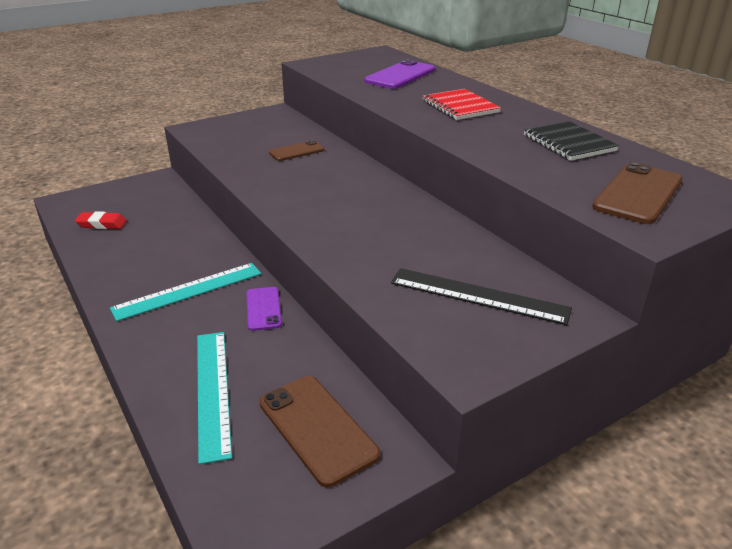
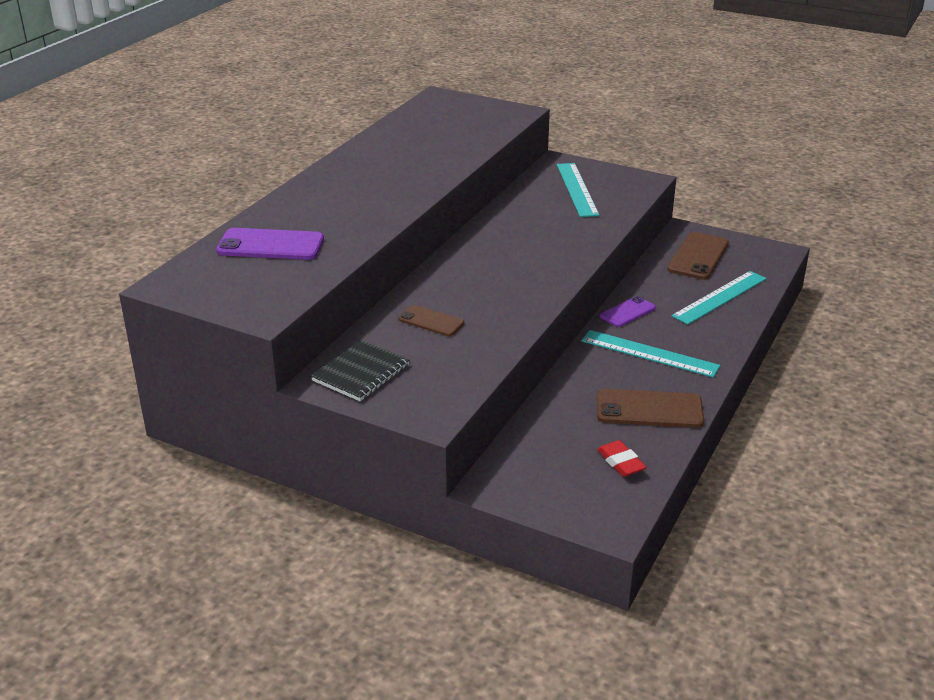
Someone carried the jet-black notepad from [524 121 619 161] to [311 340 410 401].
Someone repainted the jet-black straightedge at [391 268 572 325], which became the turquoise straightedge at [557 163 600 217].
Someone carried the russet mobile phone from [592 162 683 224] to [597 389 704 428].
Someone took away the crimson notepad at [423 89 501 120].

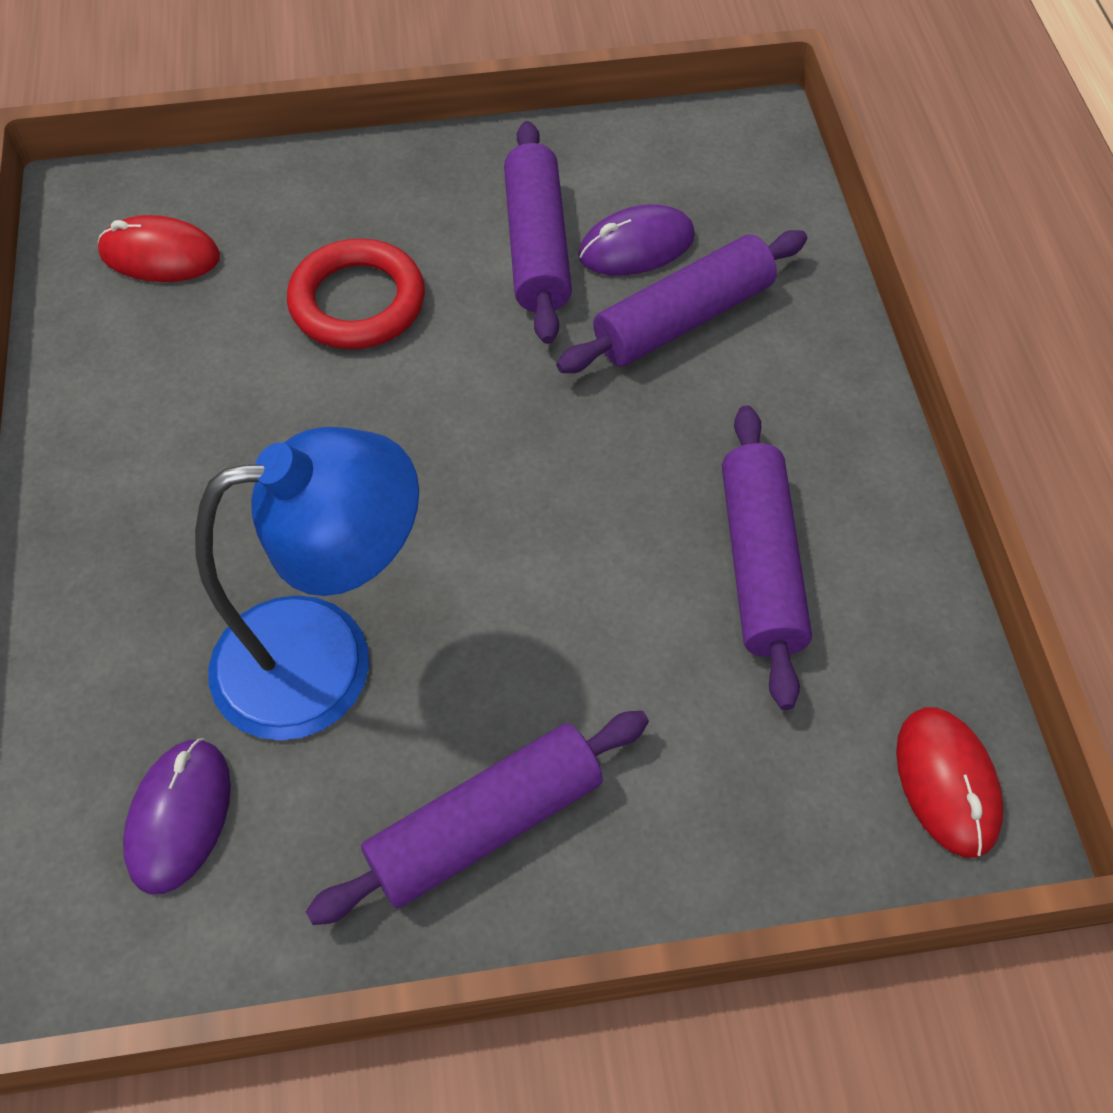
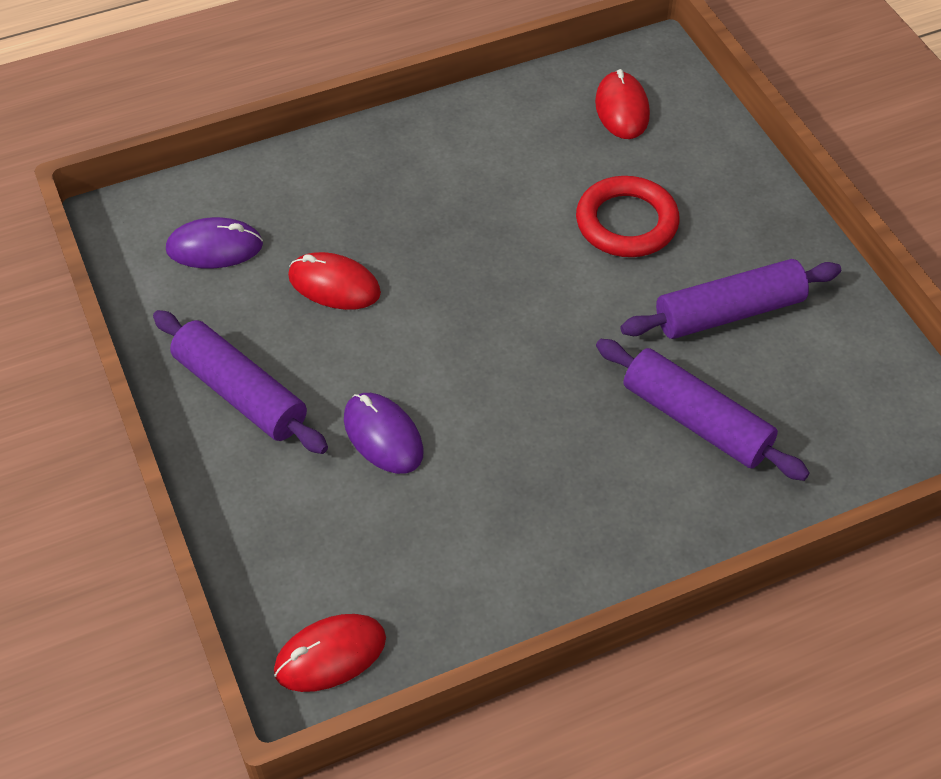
Someone swapped the cobalt reading lamp at [195 427 419 740] for the crimson computer mouse at [288 252 381 310].
Someone carried the purple computer mouse from [578 204 695 275] to [344 393 424 474].
Someone took away the purple dough roller at [722 405 812 710].

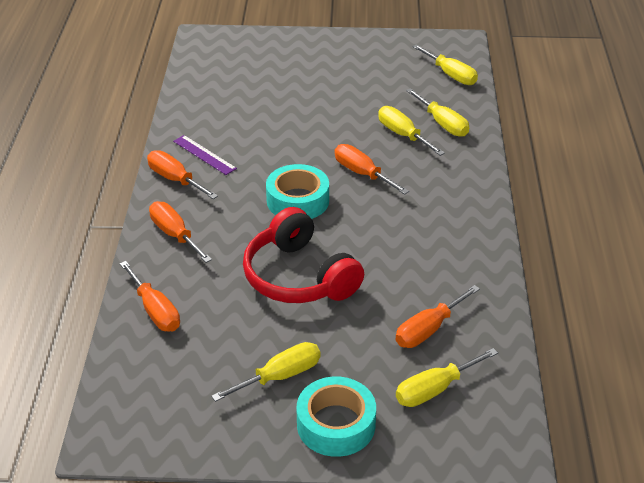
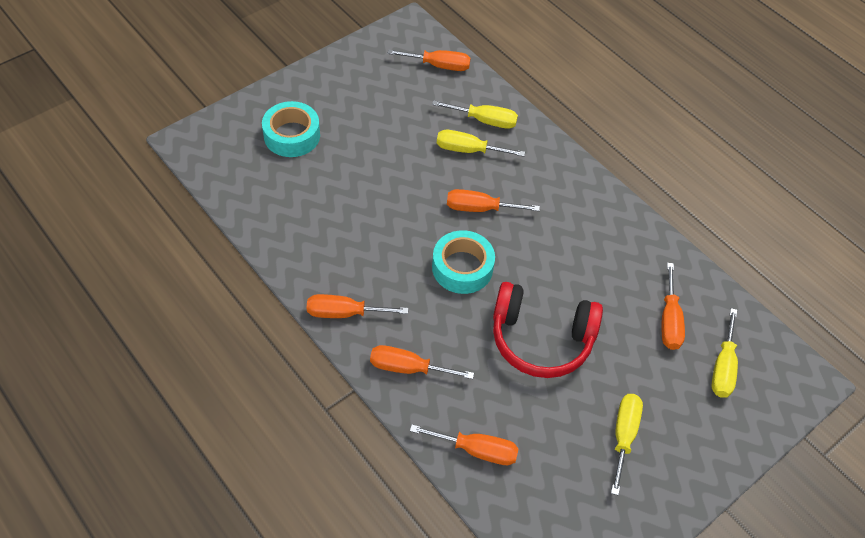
Someone carried the turquoise tape from [297 377 376 457] to [262 101 320 157].
Someone repainted the yellow flat screwdriver at [412 44 478 85], which became the orange flat screwdriver at [387 50 470 71].
Someone took away the purple straightedge at [173 135 237 175].

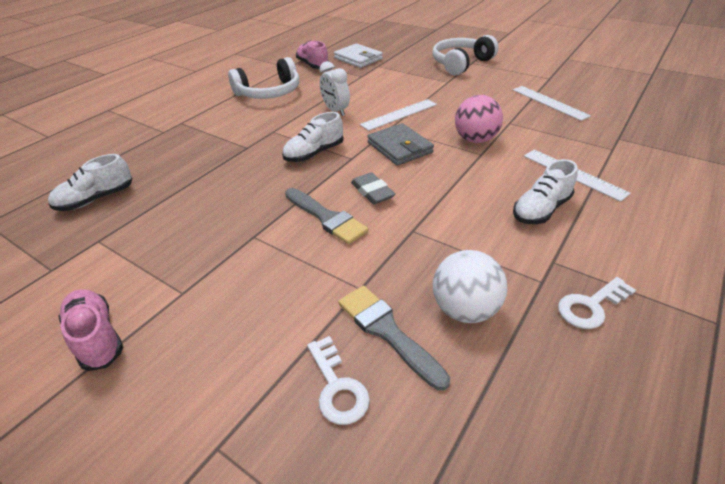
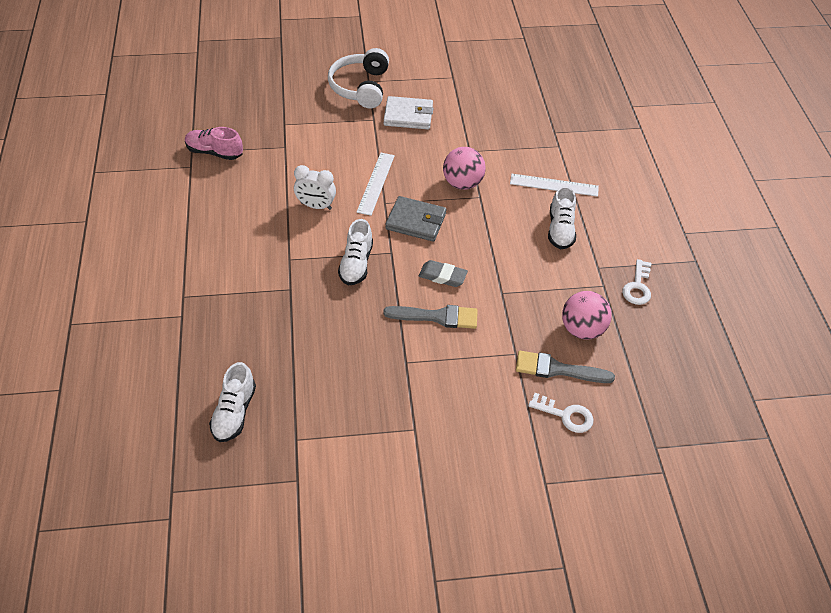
Someone carried the white billfold from [334 44 383 68] to [383 96 433 129].
Someone repainted the white ball at [433 250 507 323], which became the rose-pink ball at [562 291 612 340].
Someone took away the rose-pink shoe at [58 289 123 371].
Someone took away the white headset at [228 57 299 99].
Someone took away the white straightedge at [513 86 591 121].

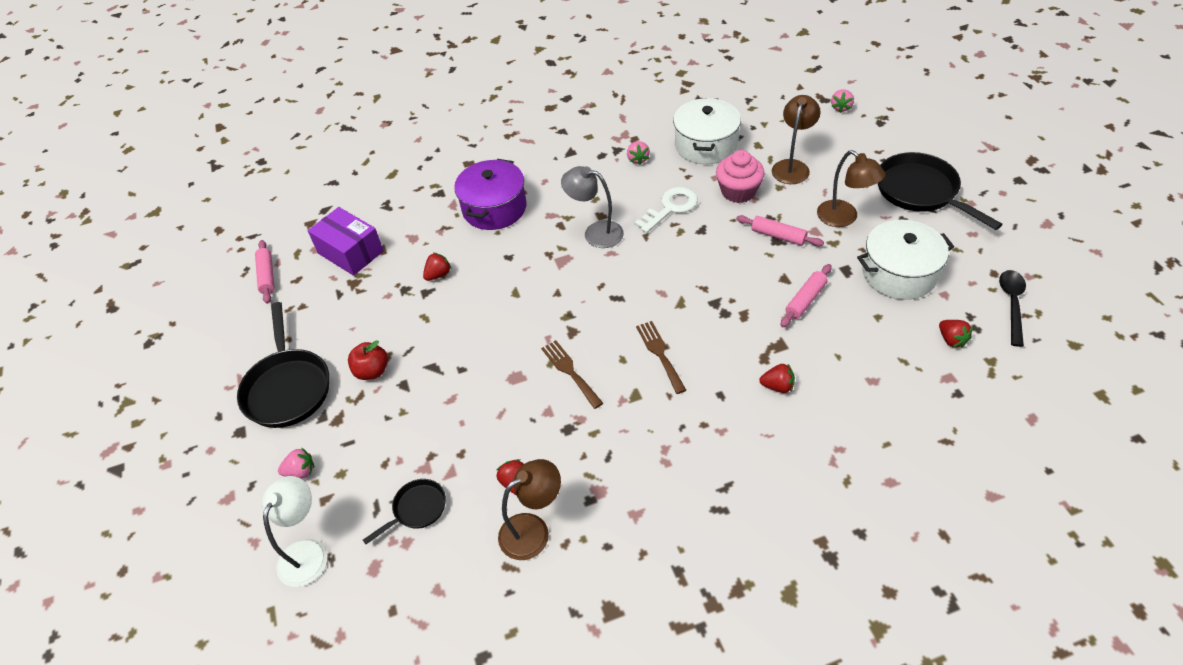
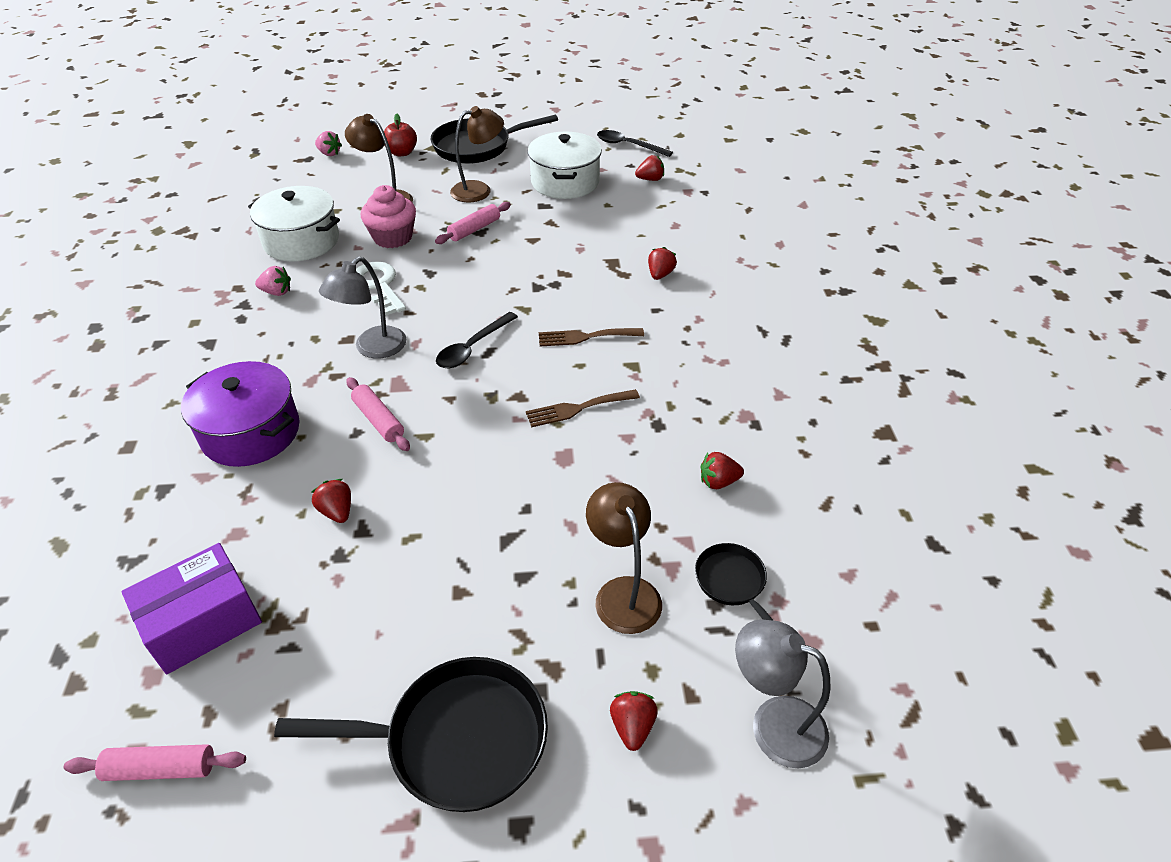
Someone carried the rose-pink dough roller from [780 264 832 327] to [346 377 410 451].
Someone carried the crimson apple fruit from [348 340 388 380] to [384 113 417 156].
Someone put down the jet-black spoon at [436 312 518 368].
Someone carried the russet reading lamp from [498 459 561 560] to [586 482 662 634].
Someone repainted the rose-pink strawberry at [278 447 314 478], which became the crimson strawberry at [610 691 658 751].
Someone repainted the white reading lamp at [262 476 327 587], which became the ash-grey reading lamp at [735 619 831 769].

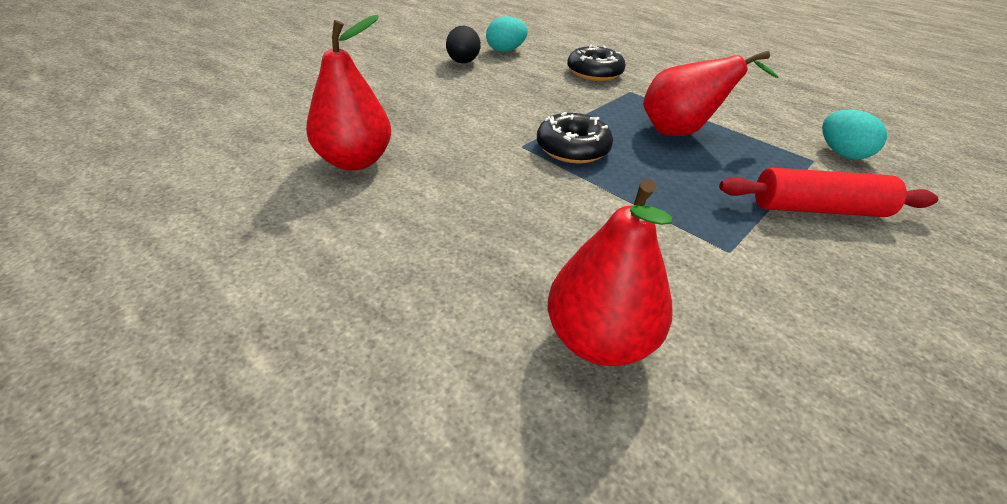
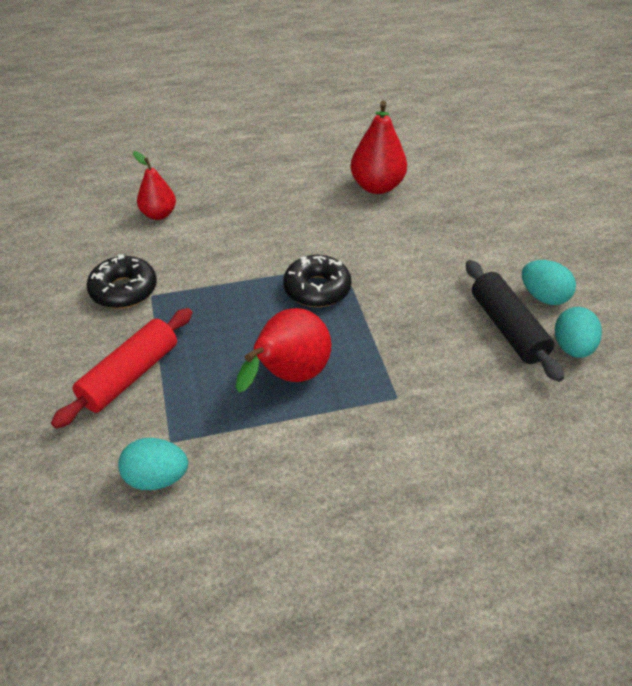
Someone carried the jet-black doughnut from [567 44 626 81] to [87 254 157 309].
Someone scaled the crimson toy pear at [548 178 672 366] by 0.65.
Someone put down the jet-black dough roller at [466 260 564 382].
Someone repainted the jet-black toy egg at [446 26 481 63], which became the turquoise toy egg at [522 260 576 305].

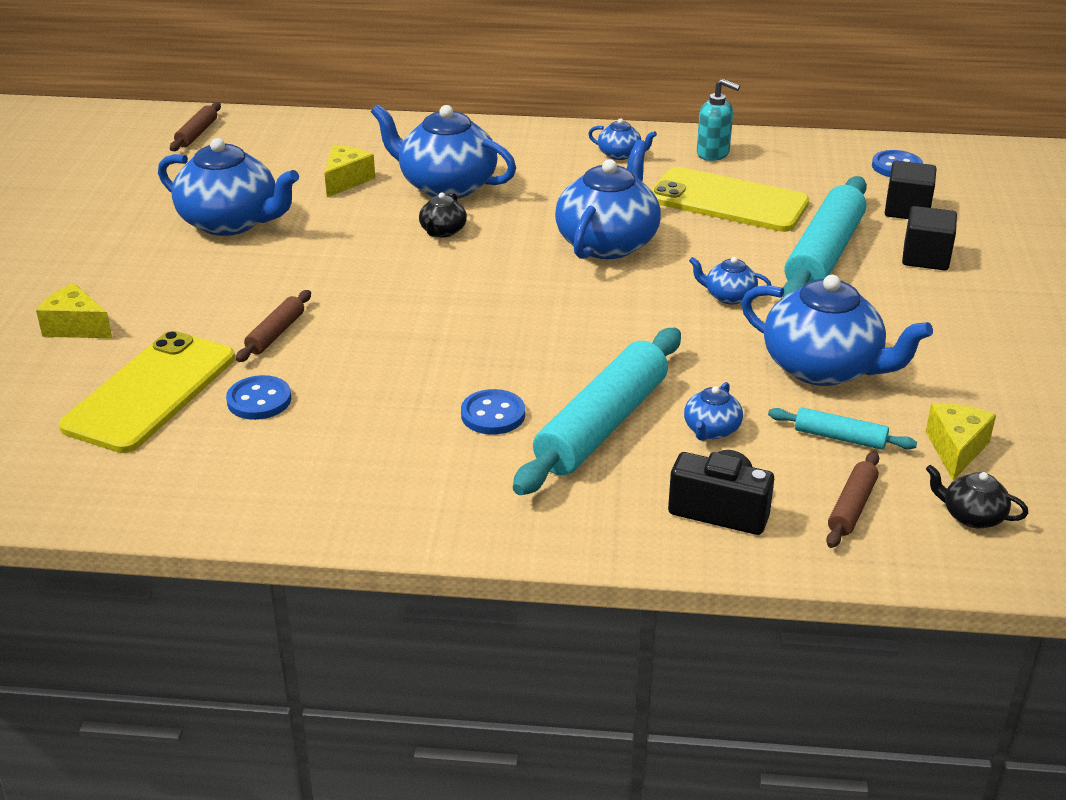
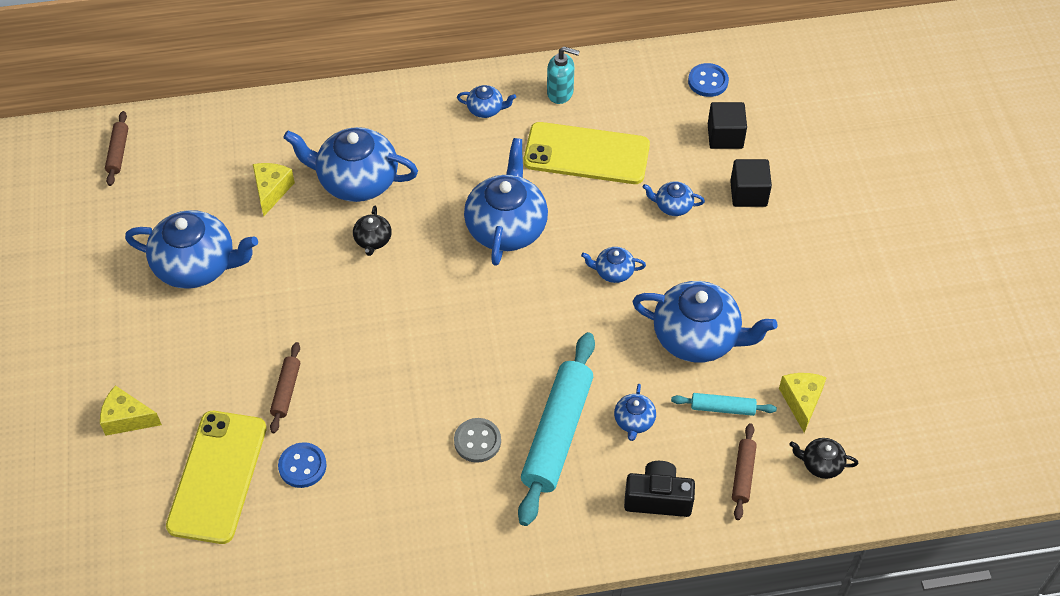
Someone repainted the cobalt button at [461 389 525 435], which became the ash-grey button at [454 418 501 463].
Someone swapped the turquoise dough roller at [783 176 867 297] for the cobalt teapot at [643 181 705 216].

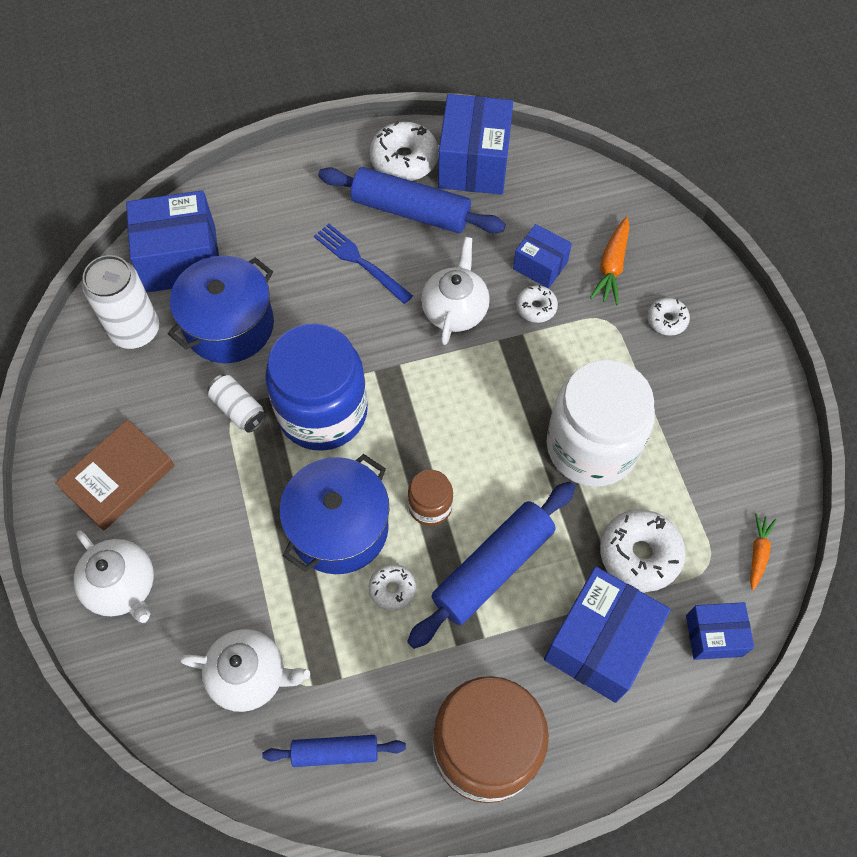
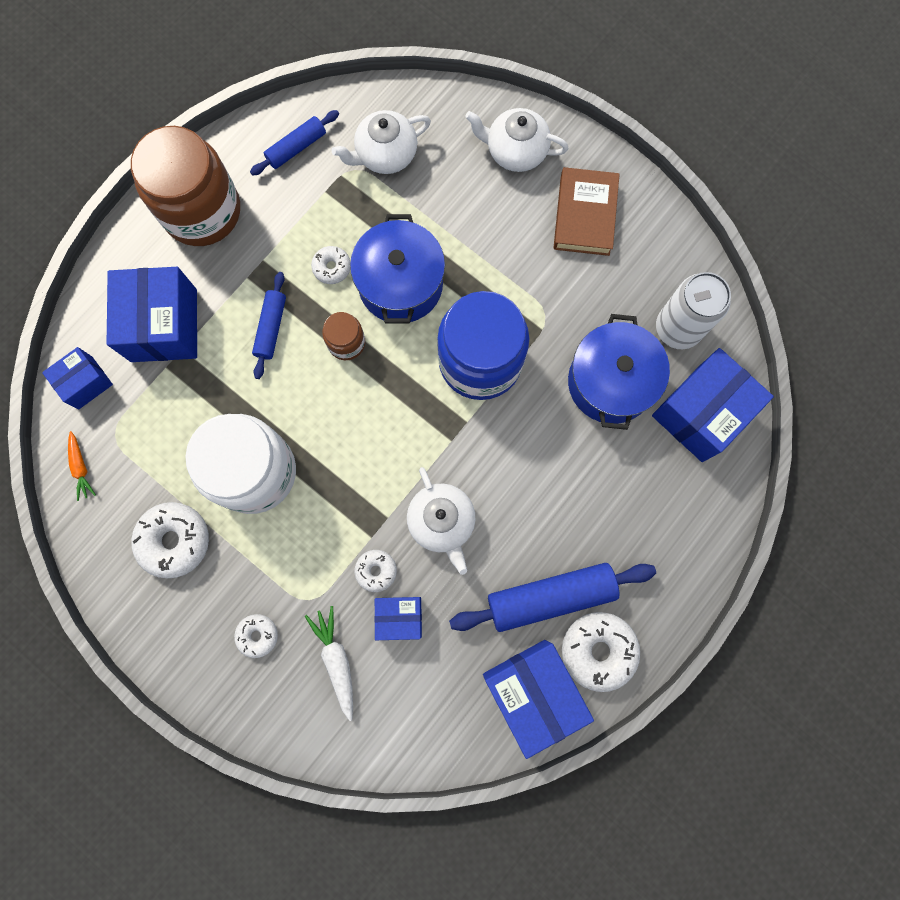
Someone carried the white doughnut from [600 509 686 592] to [131 502 209 578].
Someone scaled the cobalt dough roller at [407 481 576 649] by 0.57.
Someone repainted the orange root vegetable at [590 217 630 305], which became the white root vegetable at [305 606 353 721].
Someone took away the white soda can at [207 374 266 433].
Someone took away the cobalt dinner fork at [314 224 413 304].

